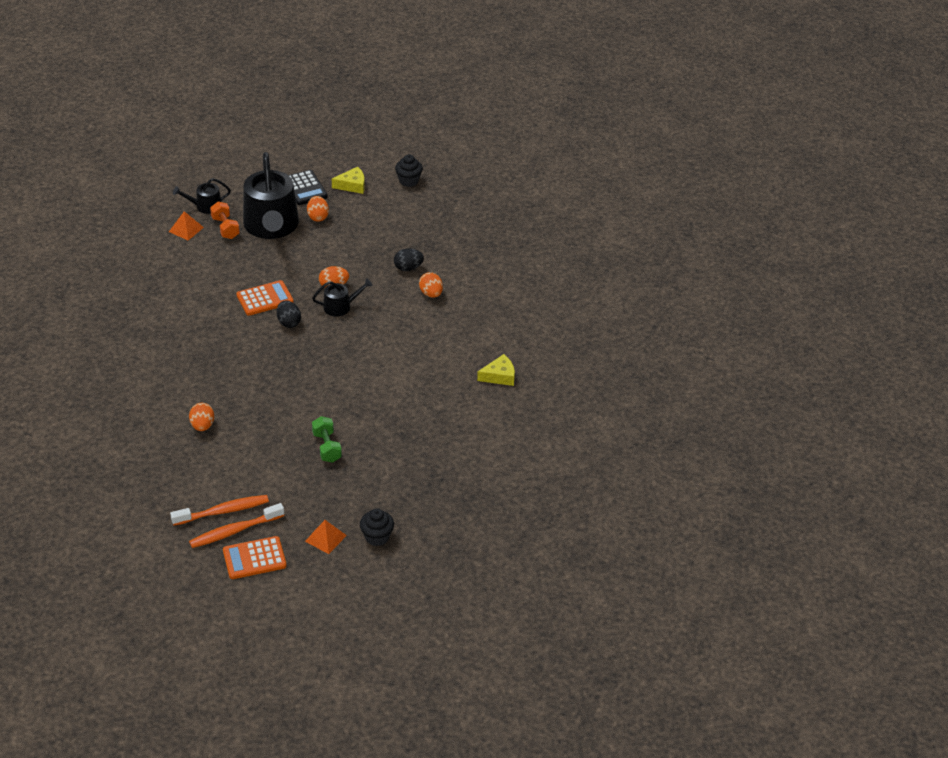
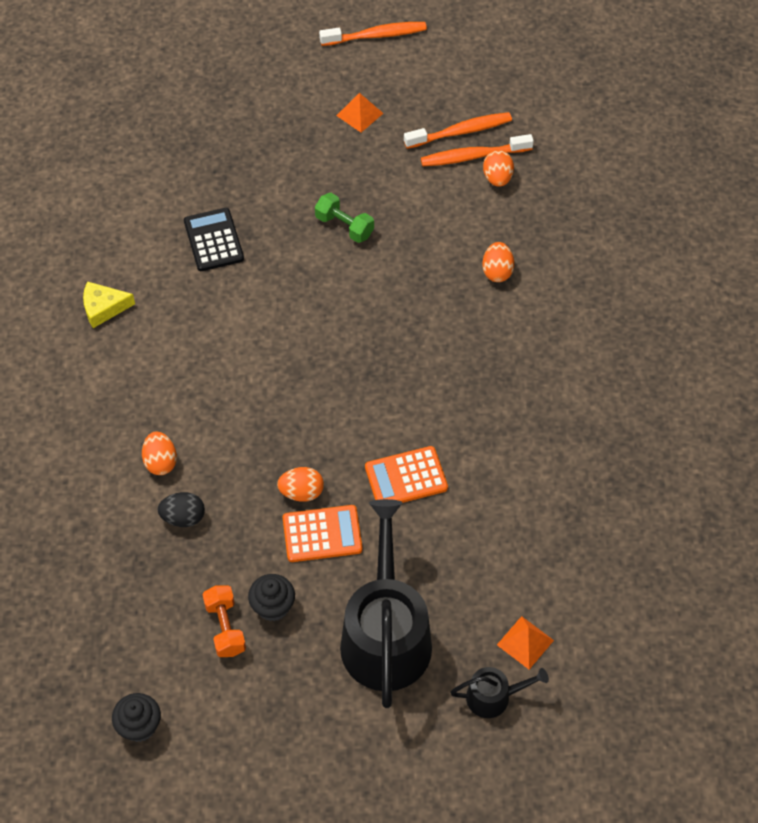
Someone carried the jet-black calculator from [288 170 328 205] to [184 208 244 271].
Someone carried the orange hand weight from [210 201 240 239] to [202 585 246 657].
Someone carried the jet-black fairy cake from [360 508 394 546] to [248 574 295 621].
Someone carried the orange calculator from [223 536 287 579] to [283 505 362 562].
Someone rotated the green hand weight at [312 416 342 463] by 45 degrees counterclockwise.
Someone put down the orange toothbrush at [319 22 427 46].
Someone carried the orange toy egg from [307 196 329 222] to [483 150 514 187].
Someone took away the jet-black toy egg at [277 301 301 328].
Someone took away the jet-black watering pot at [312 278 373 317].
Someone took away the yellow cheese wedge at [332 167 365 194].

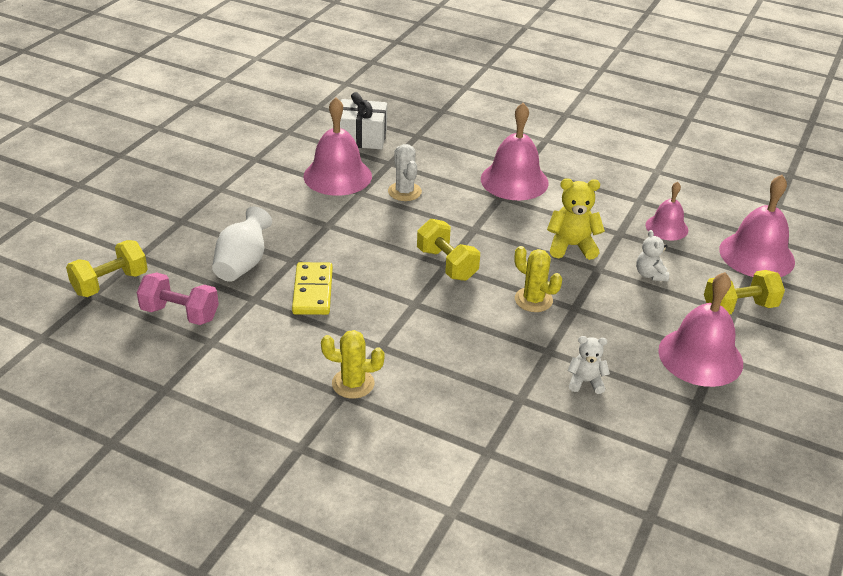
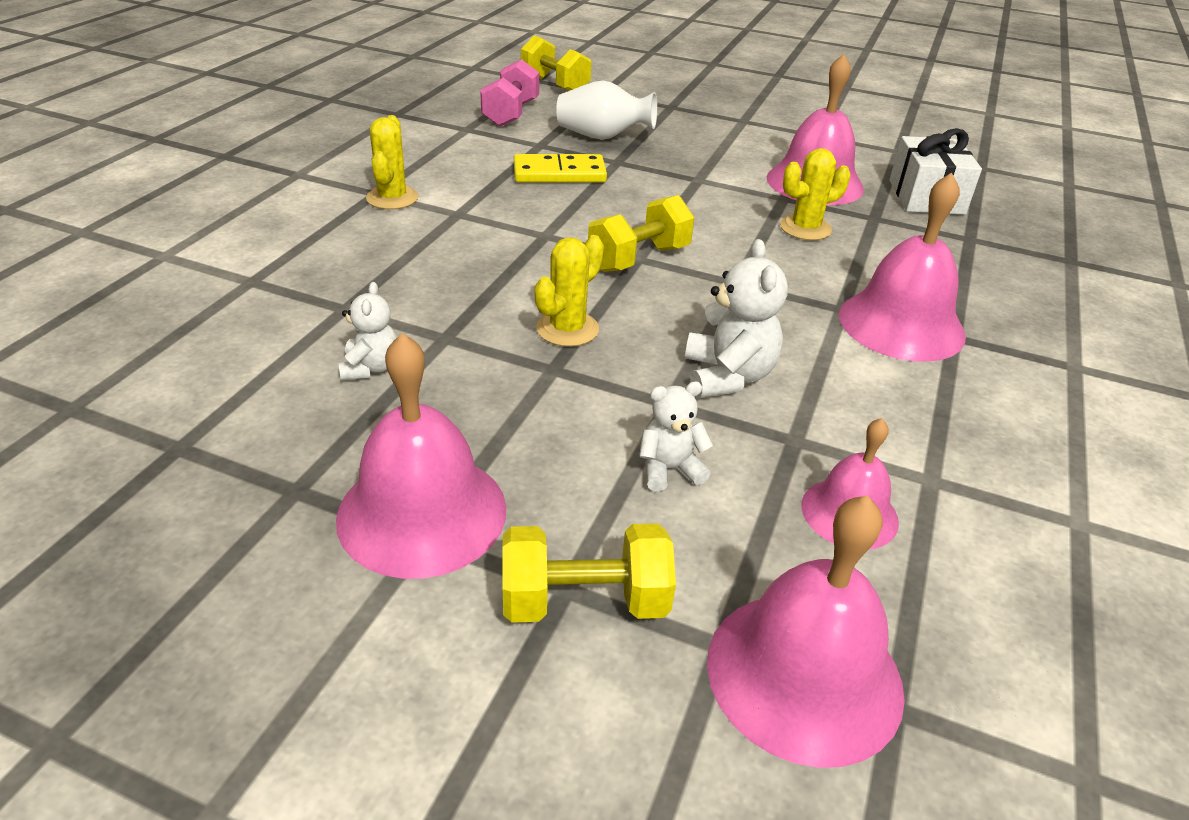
Someone rotated the yellow hand weight at [704 270 785 314] by 75 degrees counterclockwise.
Someone repainted the yellow teddy at [547 178 605 260], which became the white teddy at [685 239 788 398].
Someone repainted the white prickly plant at [388 144 422 201], which became the yellow prickly plant at [780 148 850 240].

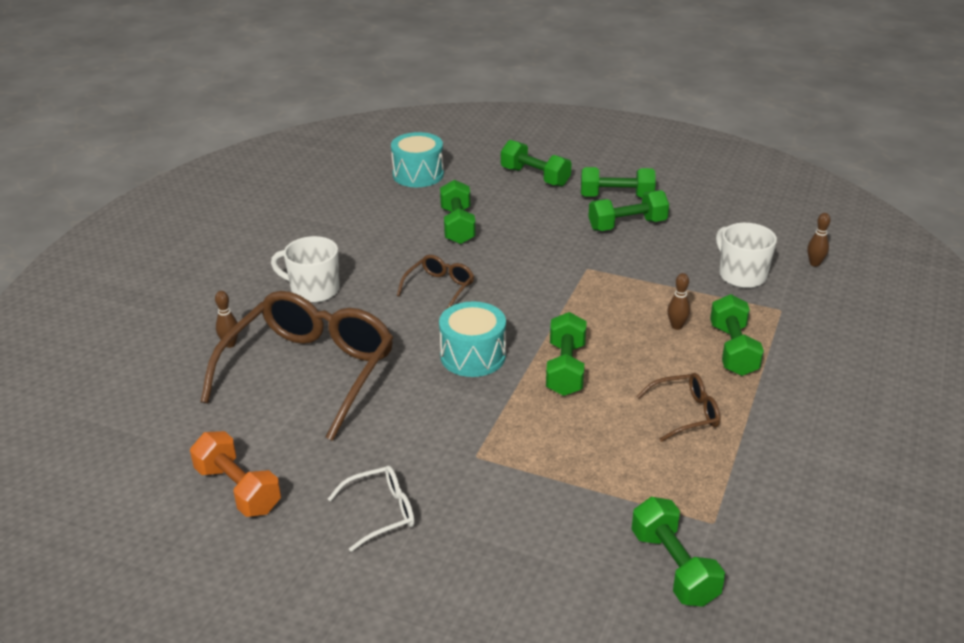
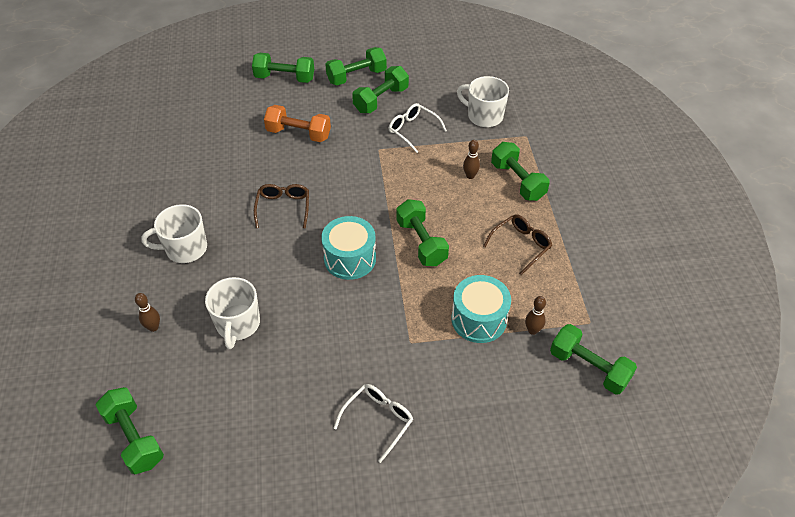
Someone carried the green hand weight from [440 180 476 244] to [96 387 164 474].
Someone swapped the russet glasses at [200 291 393 441] for the white coffee mug at [205 277 260 349].
Someone carried the orange hand weight from [190 431 281 517] to [264 105 331 142].
Someone put down the white glasses at [389 103 447 153].
Someone carried the turquoise drum from [391 132 444 187] to [451 275 511 343].
Someone carried the russet skittle from [807 213 831 267] to [525 296 546 335].

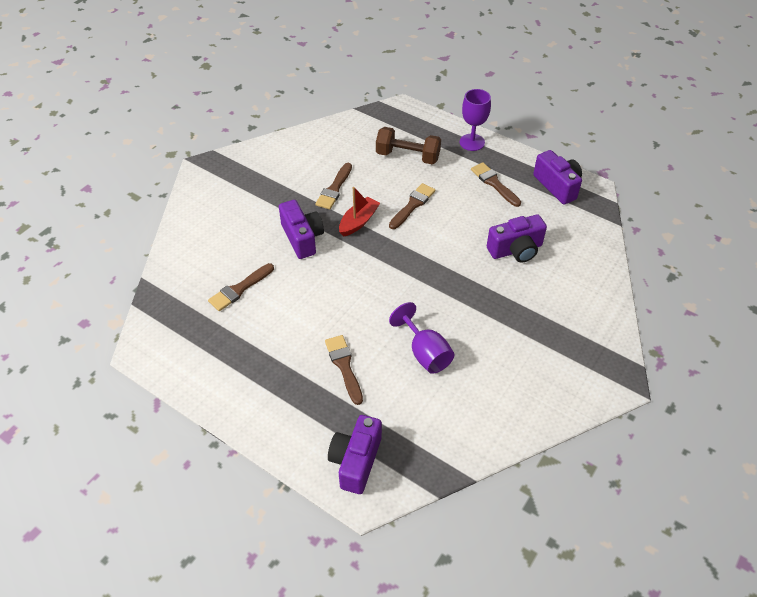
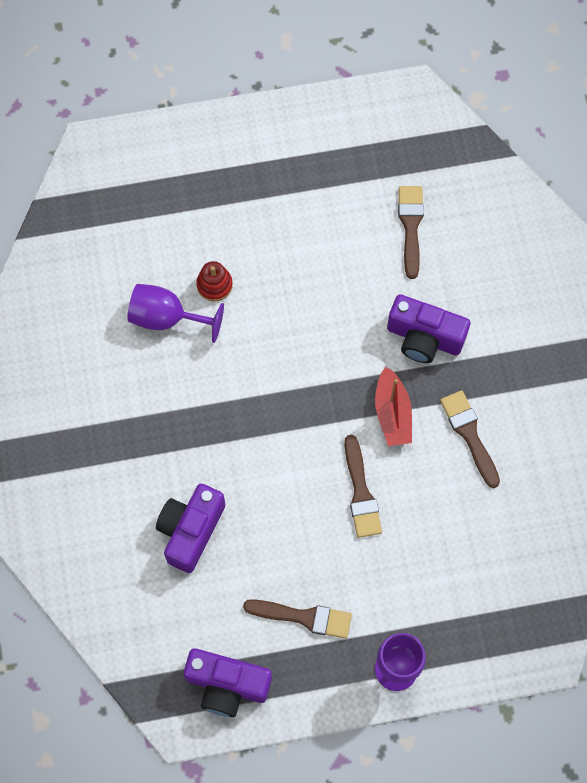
Someone put down the crimson ring stacker at [196 261 233 301].
Someone took away the russet paint brush at [325 335 363 405].
Someone took away the purple compact camera at [328 415 382 494].
Someone took away the russet hand weight at [376 127 441 164].

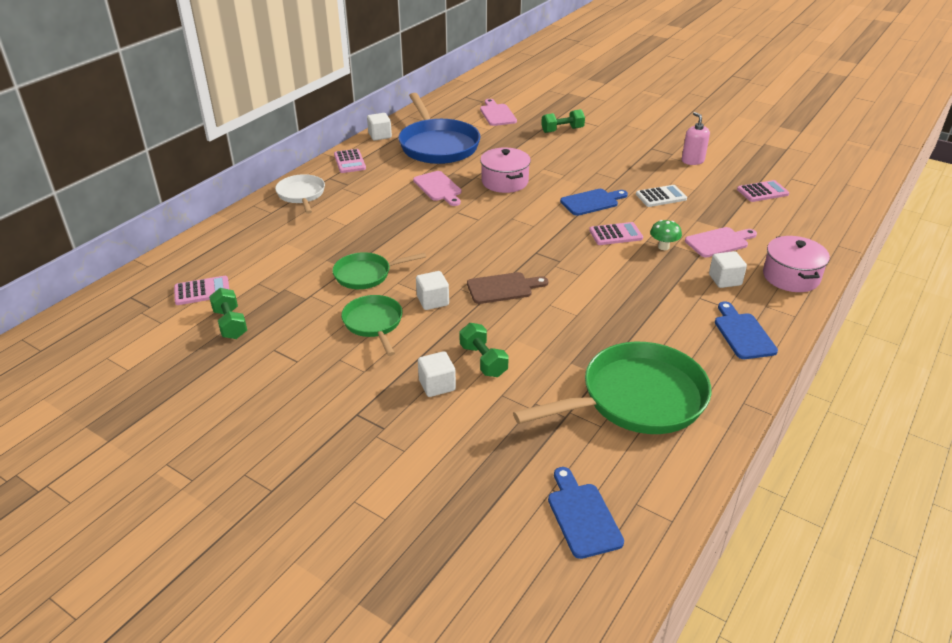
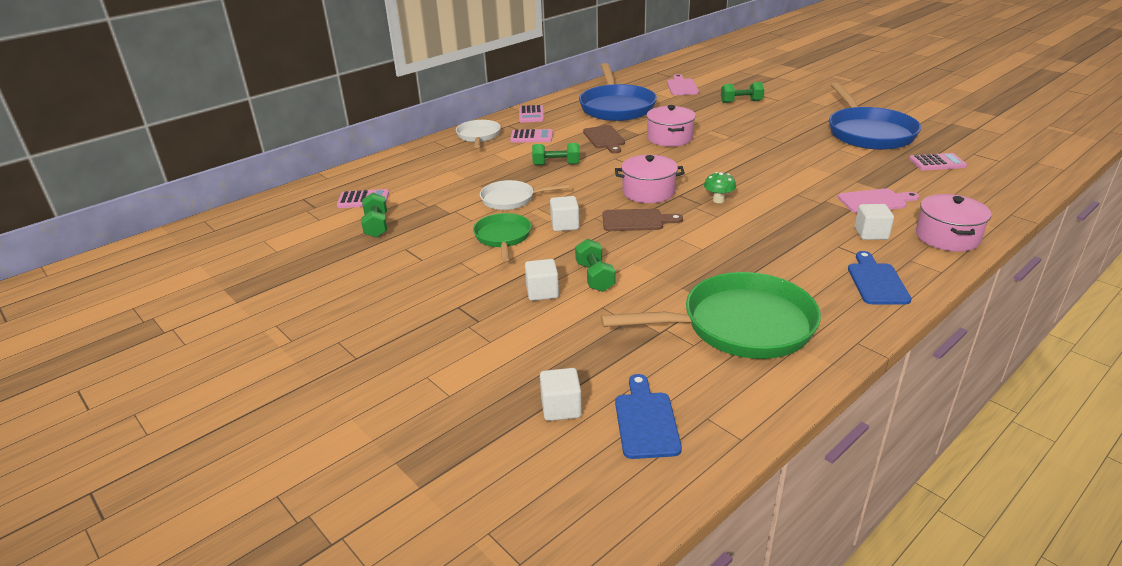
Someone repainted the green pan at [332 252 426 289], which became the white pan at [480 180 569 210].
Someone carried the rose-pink calculator from [589 222 643 245] to [510 129 553 143].
Someone put down the green hand weight at [532 143 579 165].
Someone carried the white block from [367 113 392 141] to [540 368 582 421].
Someone repainted the rose-pink chopping board at [413 171 461 206], which became the russet chopping board at [583 125 625 154].
Someone put down the rose-pink cooking pot at [615 155 685 203].
Someone carried the green fungus from [650 220 682 250] to [704 172 736 203].
Someone swapped the rose-pink pump bottle at [682 112 710 165] for the cobalt pan at [829 82 921 150].
Someone took away the cobalt chopping board at [560 189 628 216].
Someone took away the white calculator at [636 185 687 207].

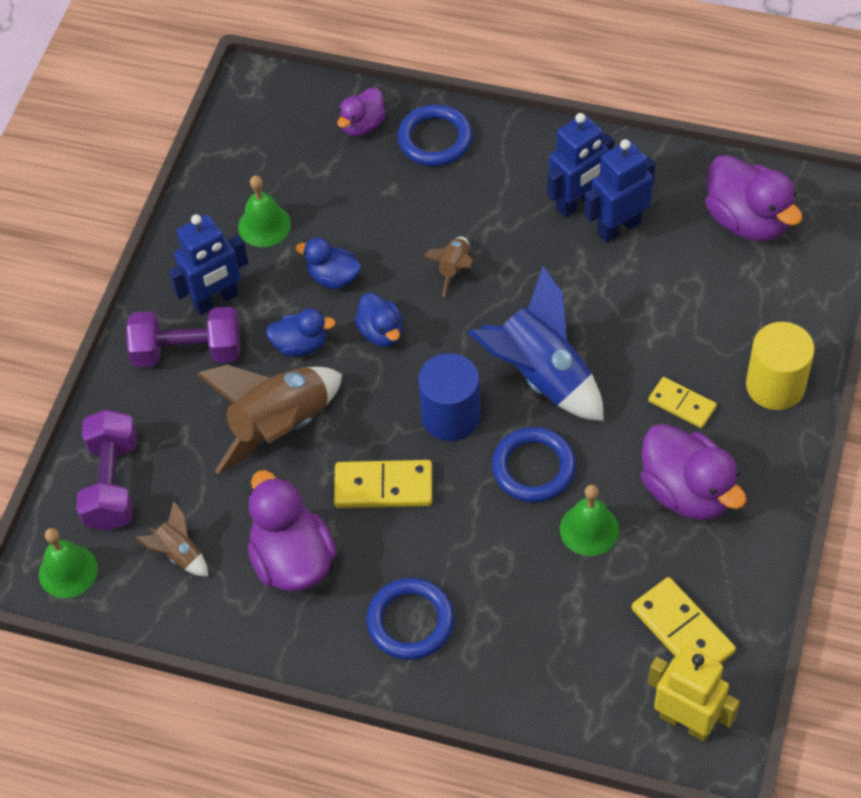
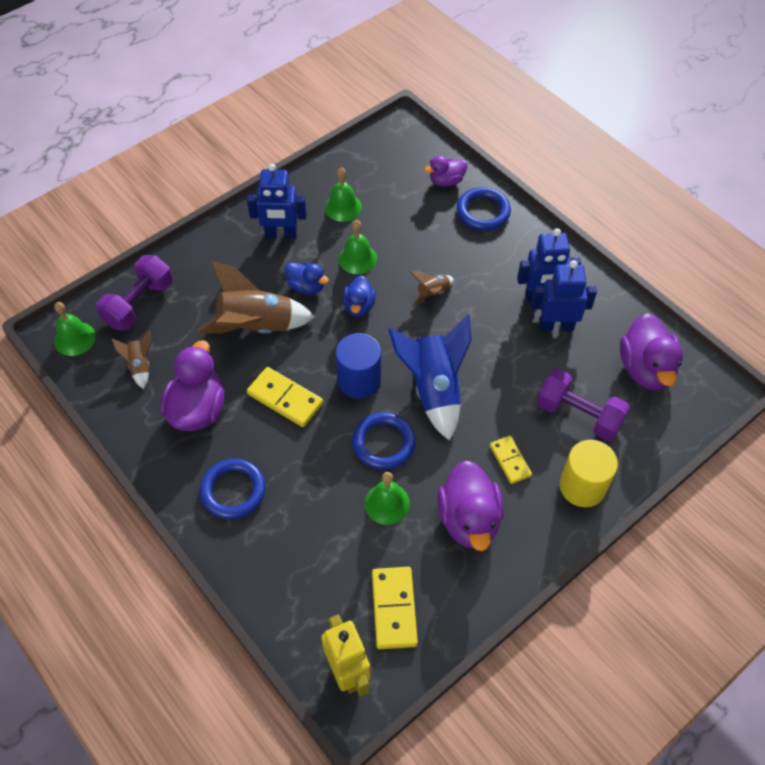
Someone swapped the cobalt rubber duck at [295 237 362 289] for the green bell at [339 220 377 274].
Someone carried the purple hand weight from [126 307 241 367] to [537 369 630 441].

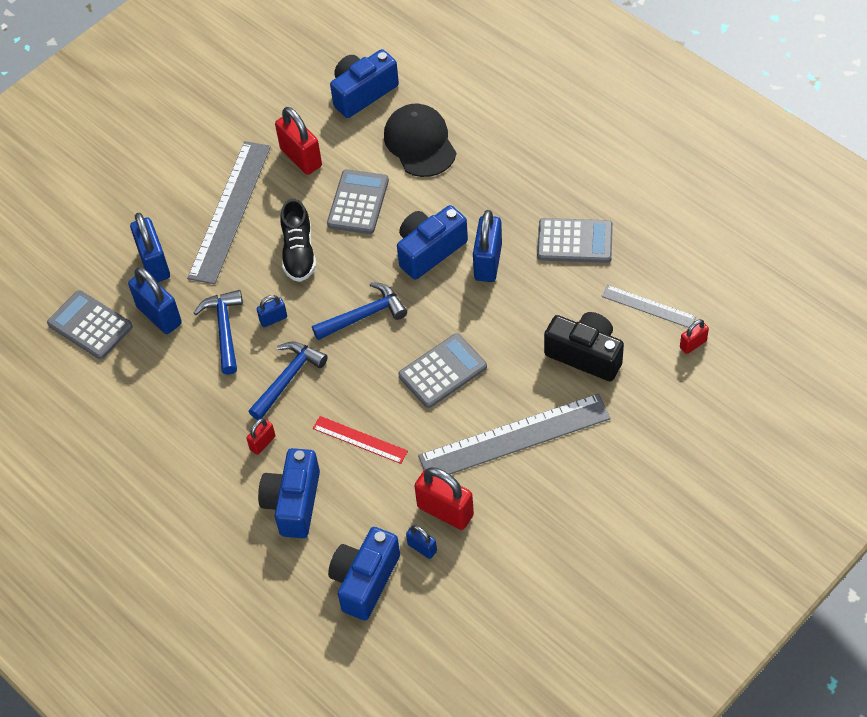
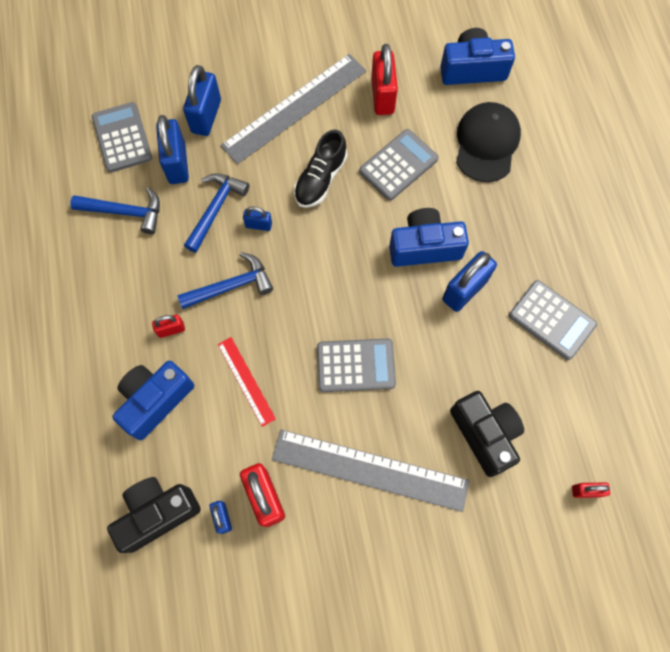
Someone carried the cobalt claw hammer from [312 282 407 340] to [70 187 160 234].
Someone repainted the cobalt compact camera at [328 527 400 621], which became the jet-black compact camera at [107 477 201 553].
Someone took away the ash-grey straightedge at [601 285 696 328].

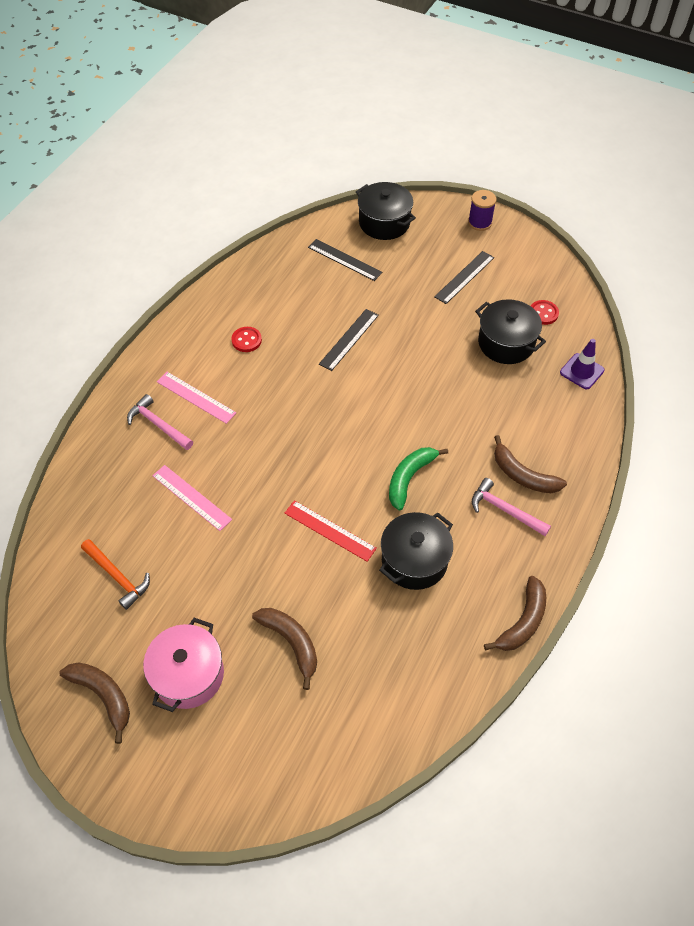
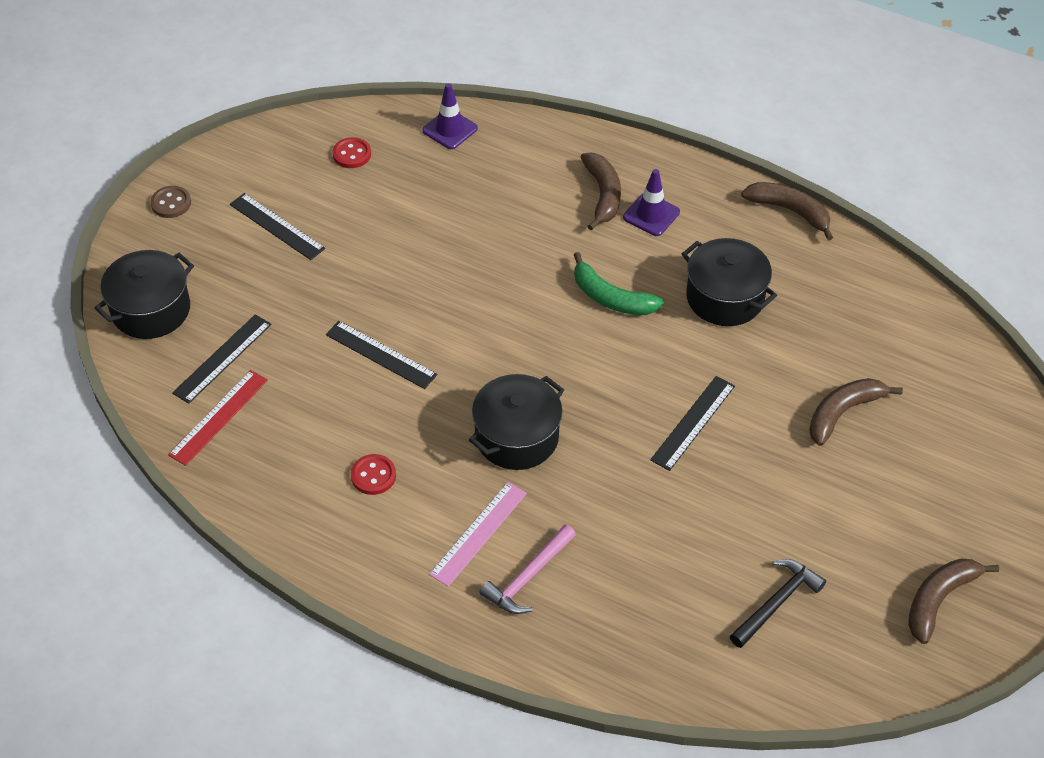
Someone swapped the purple spool at [468 190 496 231] for the russet button at [150 186 191 218].
Someone carried the crimson straightedge from [285 500 377 562] to [168 370 268 466].
Someone carried the jet-black cooking pot from [475 299 546 364] to [469 374 564 470].
Someone rotated the russet toy banana at [494 435 567 493] by 45 degrees counterclockwise.
Someone swapped the rose-pink claw hammer at [472 478 551 536] for the purple traffic cone at [623 169 680 236].
Someone put down the jet-black straightedge at [650 376 735 471].
Someone repainted the orange claw hammer at [81 539 150 610], which became the jet-black claw hammer at [730 559 826 648].
Someone took away the rose-pink cooking pot at [143 618 224 712].
Someone took away the rose-pink straightedge at [152 465 232 531].

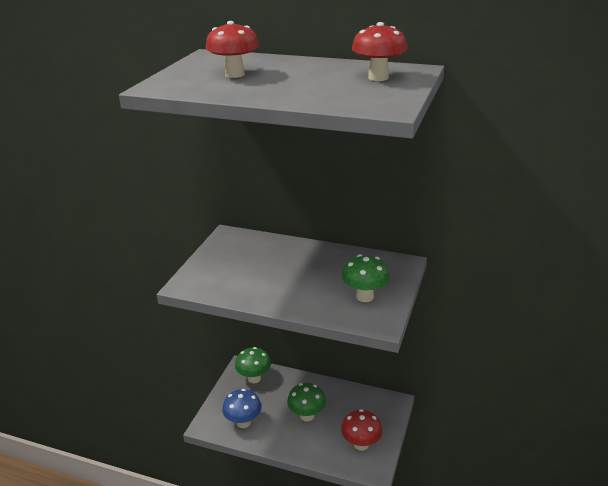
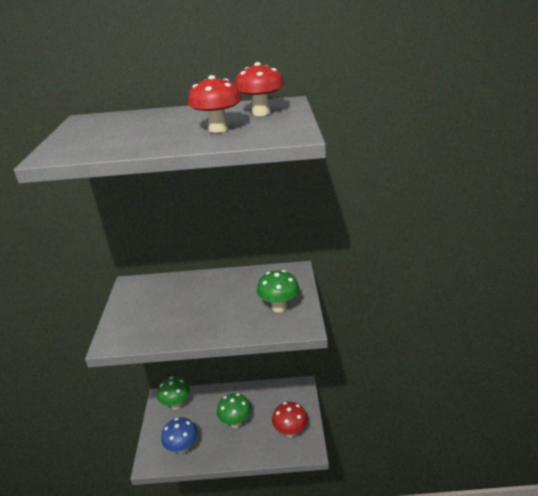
Someone carried the crimson fungus from [206 21 259 78] to [188 75 242 133].

